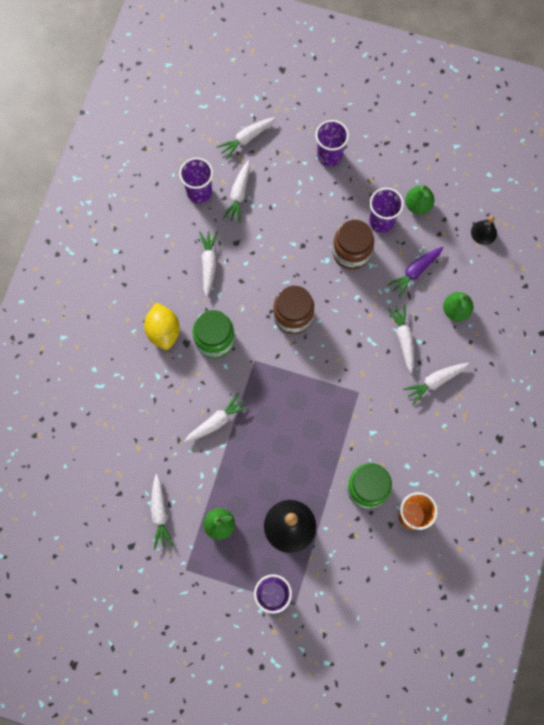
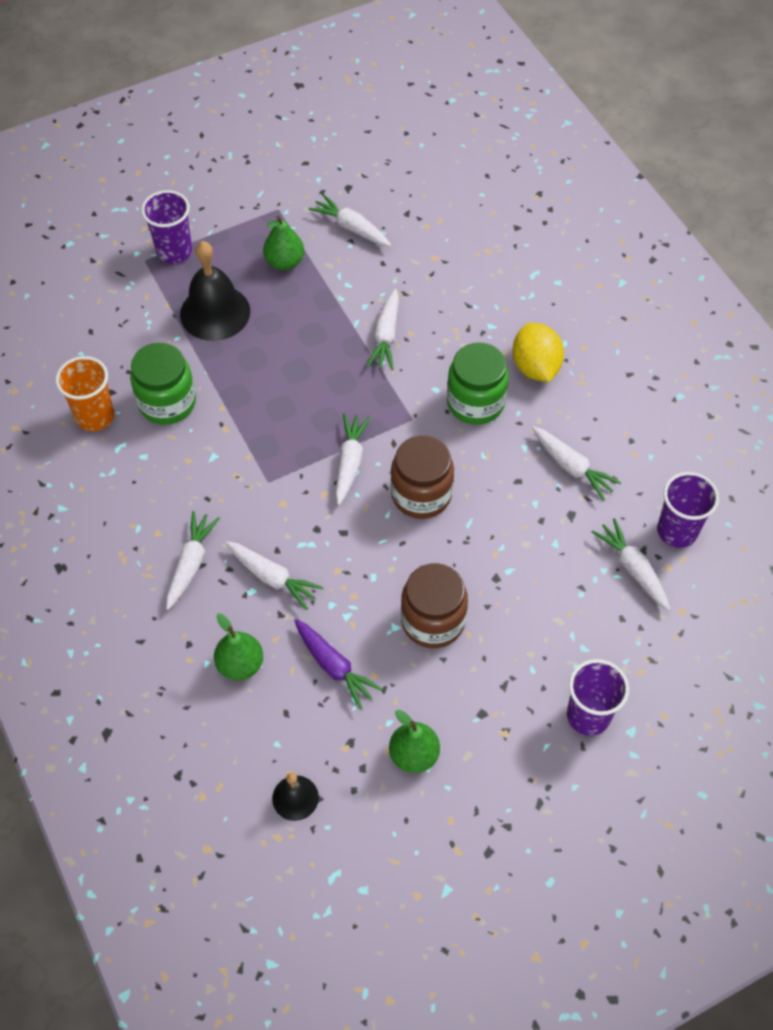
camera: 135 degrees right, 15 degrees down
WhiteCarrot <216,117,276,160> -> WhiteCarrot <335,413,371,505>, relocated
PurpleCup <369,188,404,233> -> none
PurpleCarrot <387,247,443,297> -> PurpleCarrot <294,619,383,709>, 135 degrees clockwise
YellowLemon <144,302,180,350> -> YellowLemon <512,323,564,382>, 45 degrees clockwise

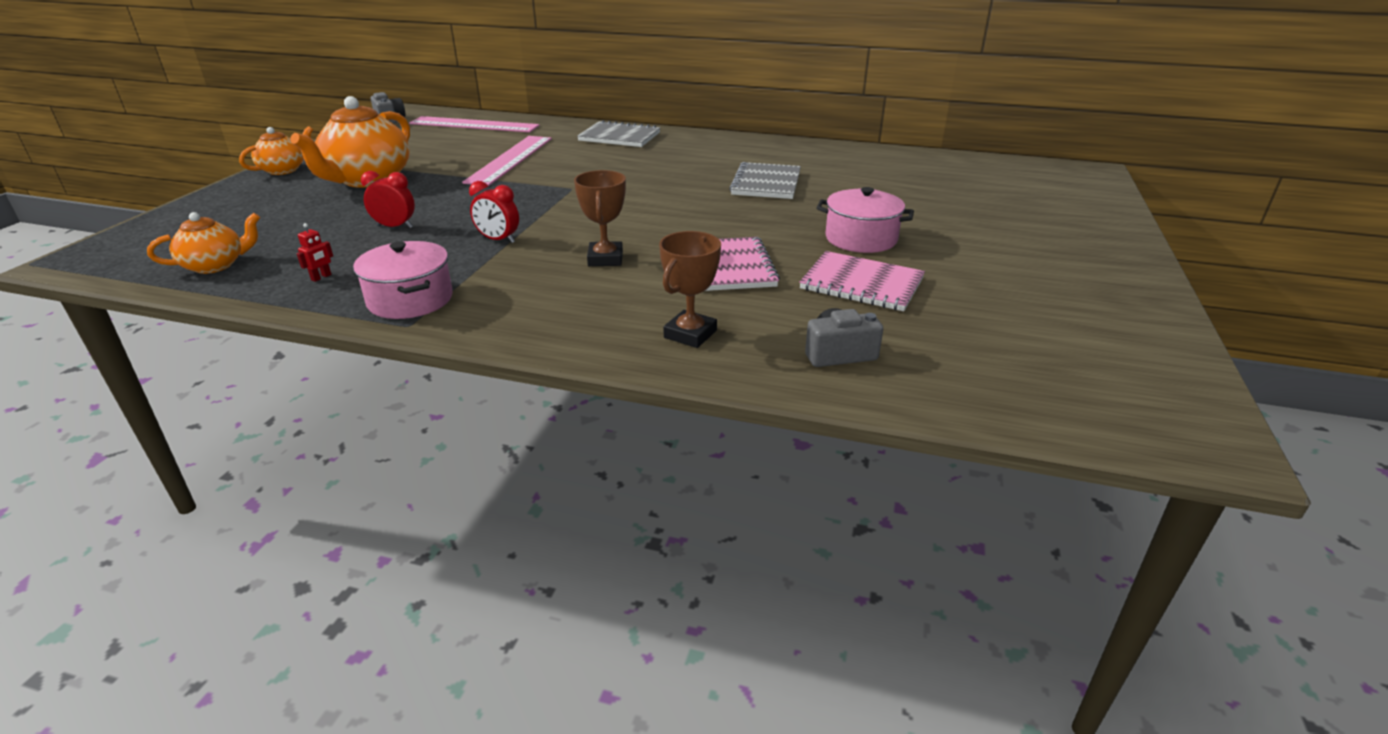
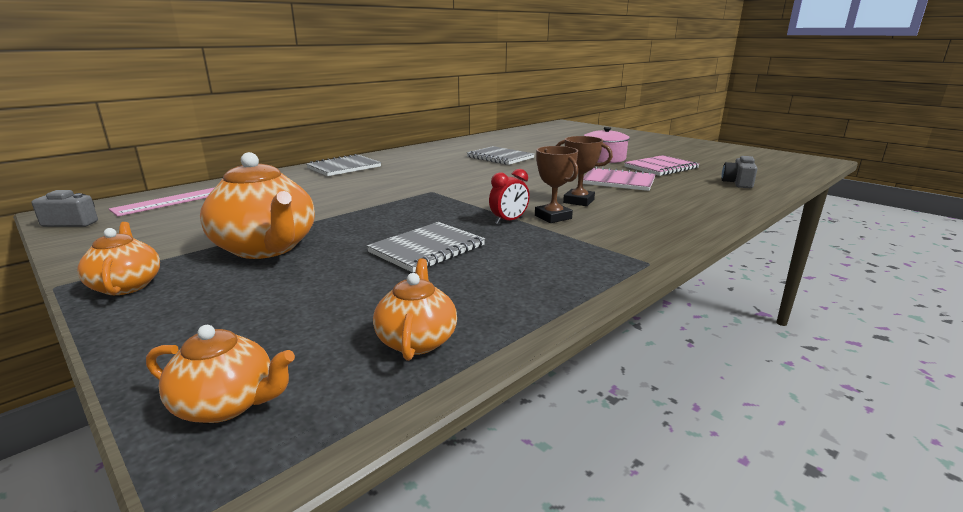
camera: 60 degrees left, 10 degrees down
PinkRuler <462,136,552,186> -> none
RedClock <361,171,415,228> -> GreyNotebook <367,222,485,273>
RedRobot <297,223,333,282> -> none
BrownTrophy <659,231,721,348> -> BrownTrophy <535,146,578,223>, relocated
PinkPot <353,241,453,319> -> none
none -> OrangeTeapot <146,325,295,423>

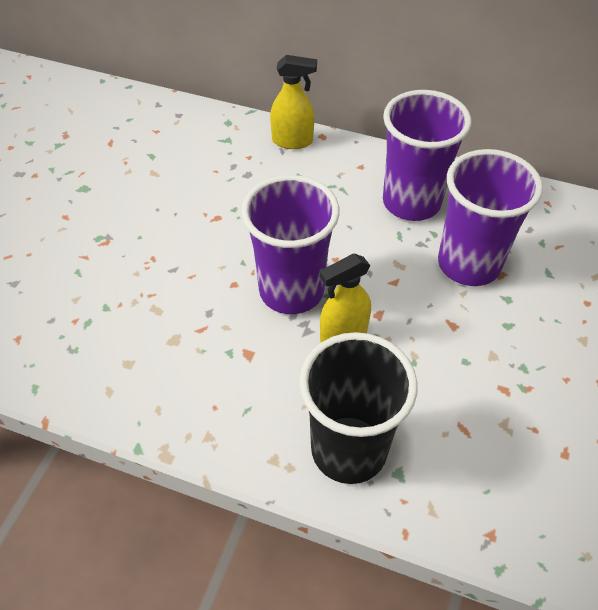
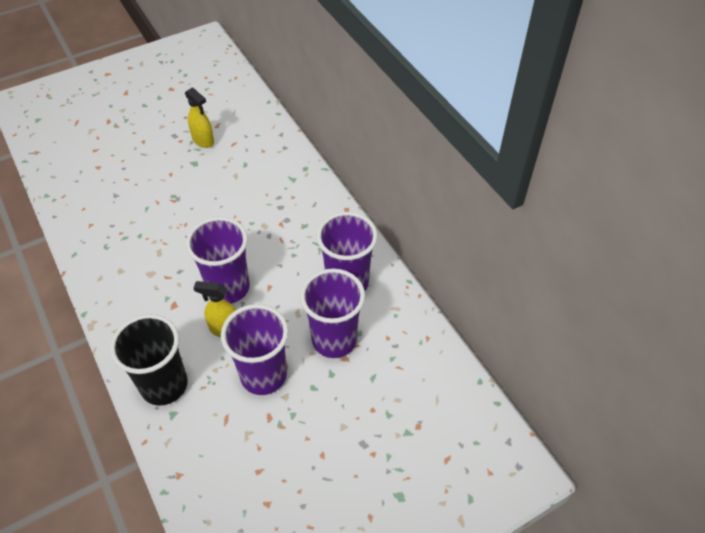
camera: 40 degrees right, 0 degrees up
YellowSprayBottle <270,55,317,149> -> YellowSprayBottle <185,87,214,148>, relocated
none -> PurpleCup <221,304,288,395>

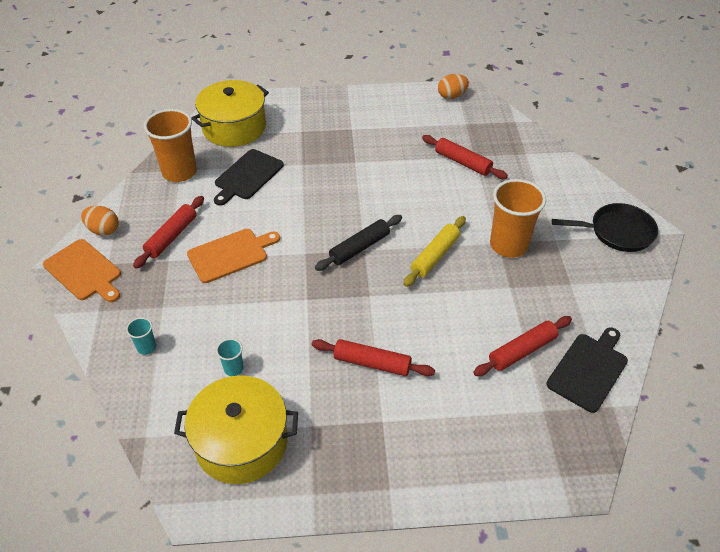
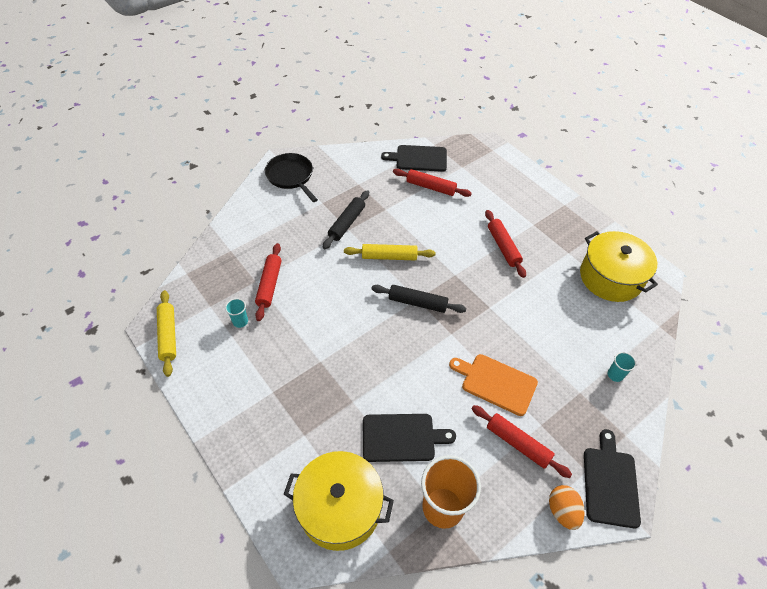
camera: 125 degrees left, 5 degrees up
OrangeEgg <438,74,469,99> -> YellowRollingPin <157,290,176,377>
OrangeCup <490,179,546,258> -> BlackRollingPin <323,190,369,249>
RedRollingPin <133,196,204,269> -> RedRollingPin <472,405,572,478>, 45 degrees clockwise
OrangeCuttingBoard <43,239,121,302> -> BlackCuttingBoard <584,429,641,528>
TurquoiseCup <216,338,244,376> -> TurquoiseCup <225,298,248,328>, relocated

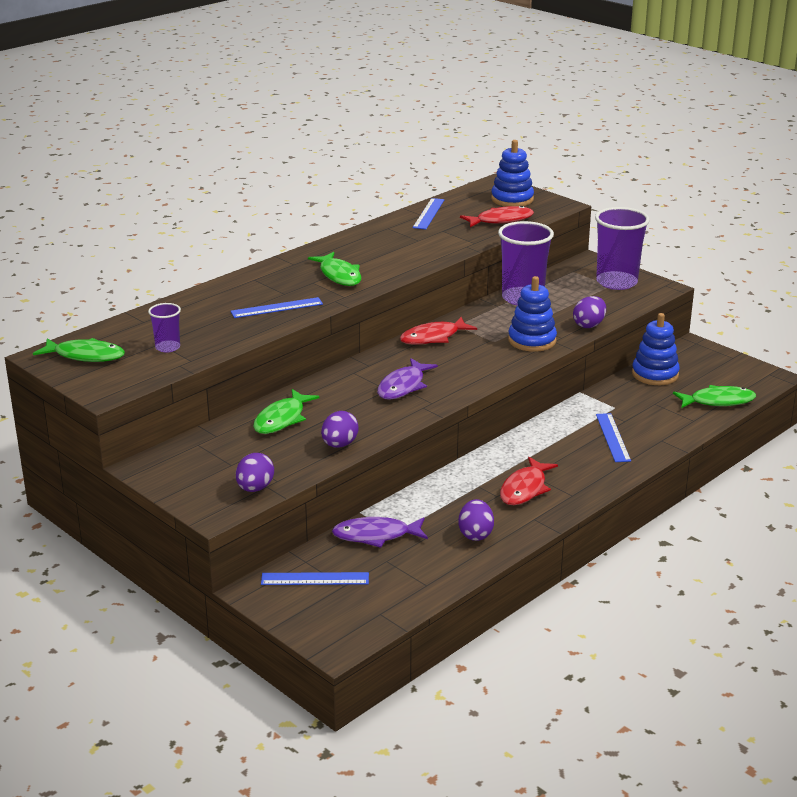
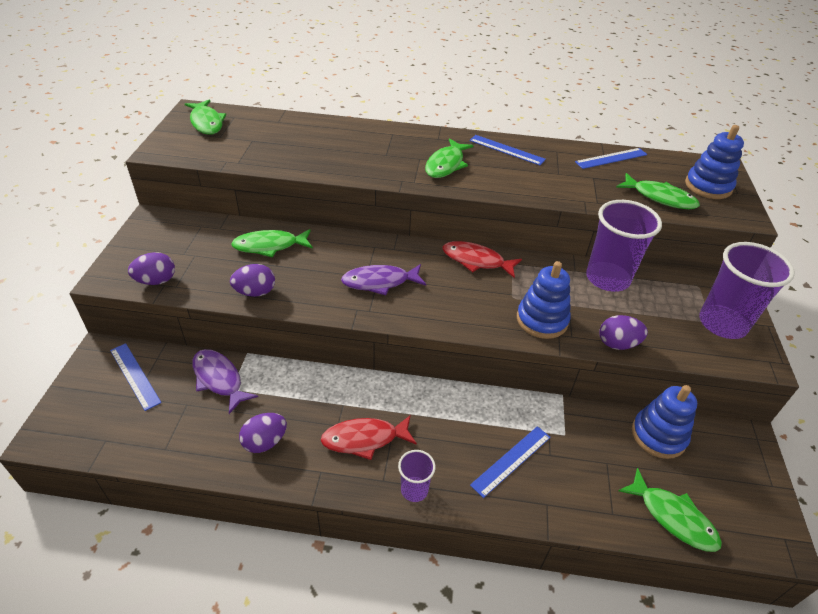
camera: 50 degrees right, 15 degrees up
RedFish <460,206,534,227> -> GreenFish <616,173,700,209>
BlueRuler <230,297,323,318> -> BlueRuler <469,135,546,165>, relocated
PurpleCup <148,303,181,353> -> PurpleCup <398,450,436,502>, relocated

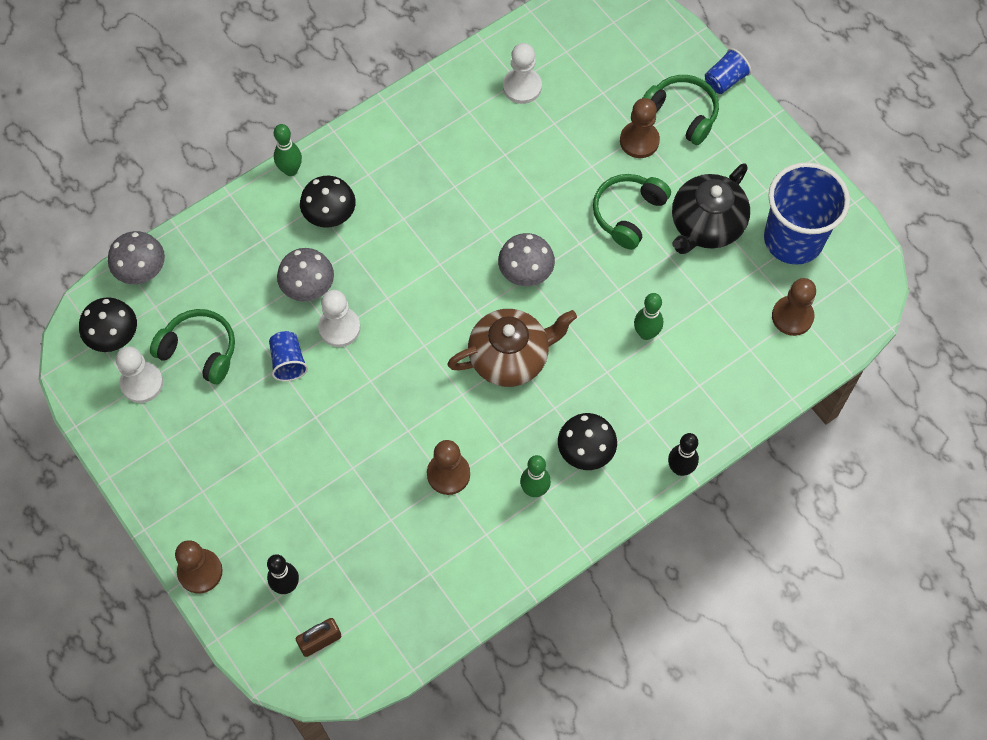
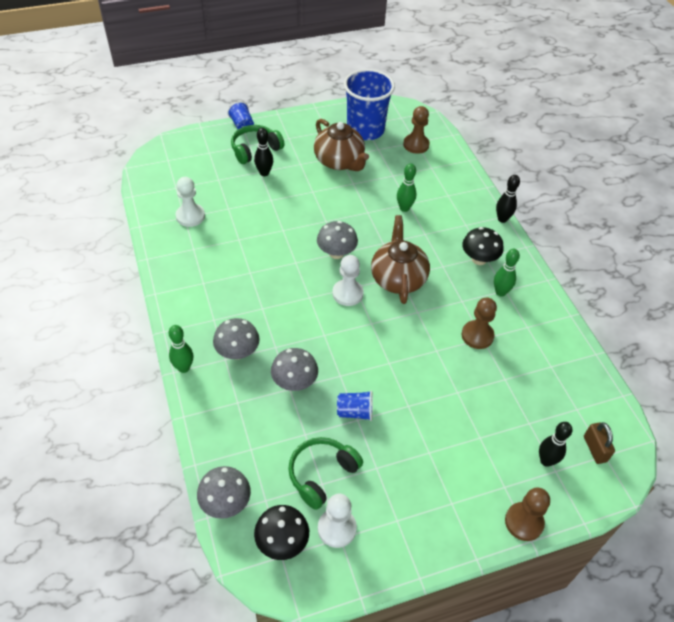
camera: 75 degrees left, 15 degrees down
BrownPawn <620,98,660,158> -> BlackBowlingPin <254,128,273,176>
BlackTeapot <672,163,750,254> -> BrownTeapot <314,119,369,171>
GreenHeadphones <593,174,671,250> -> none
BlackMushroom <300,176,356,228> -> GreyMushroom <213,318,260,360>
WhitePawn <318,290,360,347> -> WhitePawn <332,255,364,306>, relocated

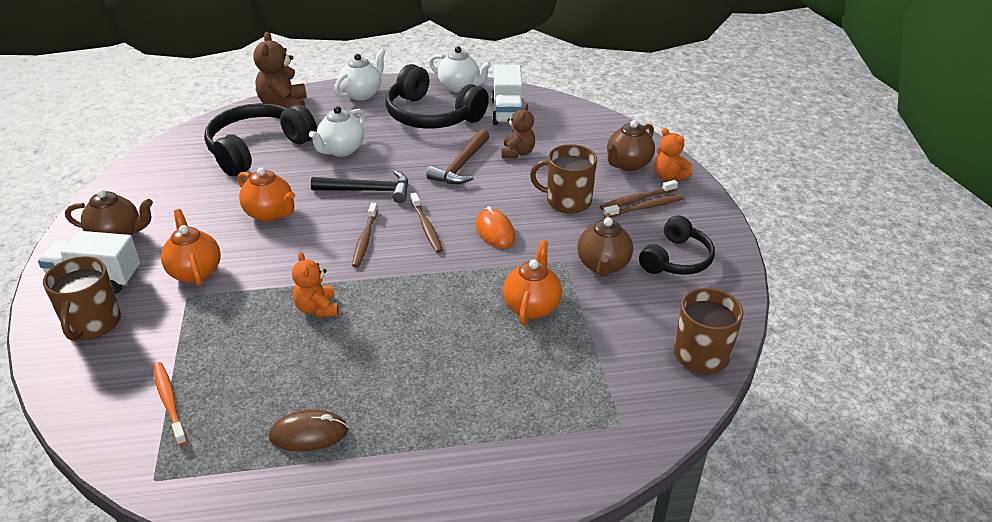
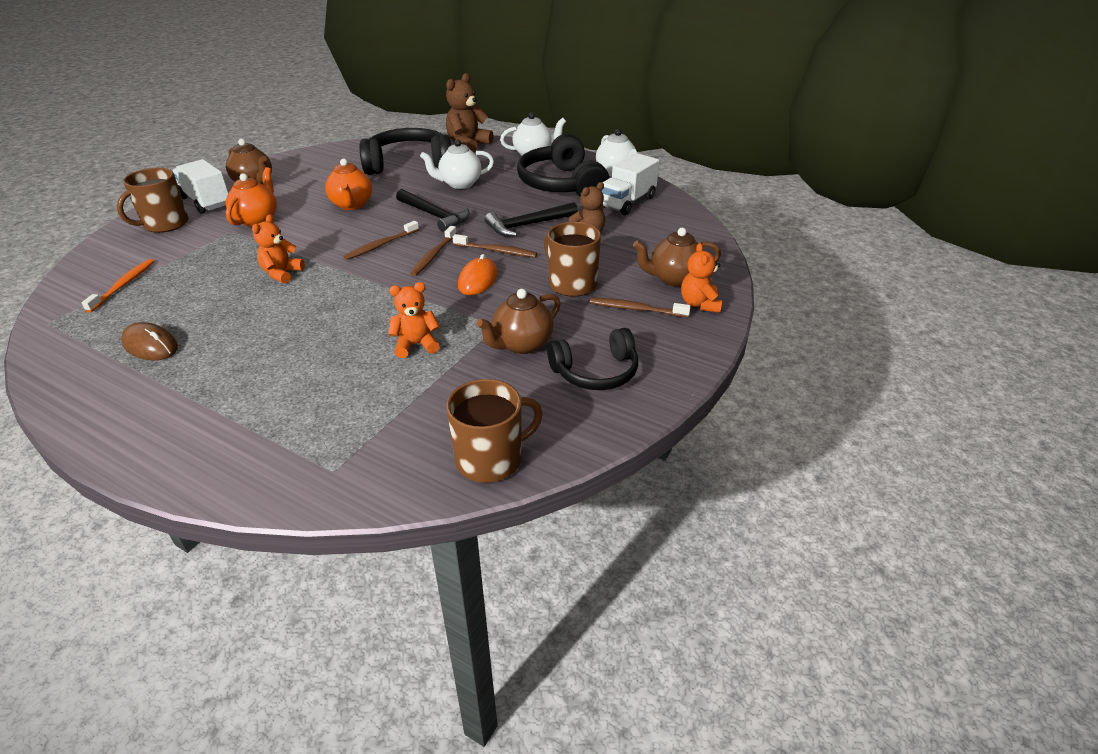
camera: 40 degrees right, 0 degrees up
BrownHammer <427,129,489,184> -> BlackHammer <485,202,578,236>
BrownToothbrush <603,194,684,218> -> BrownToothbrush <453,234,537,257>, relocated
OrangeTeapot <503,240,562,325> -> OrangeTeddyBear <388,282,440,358>

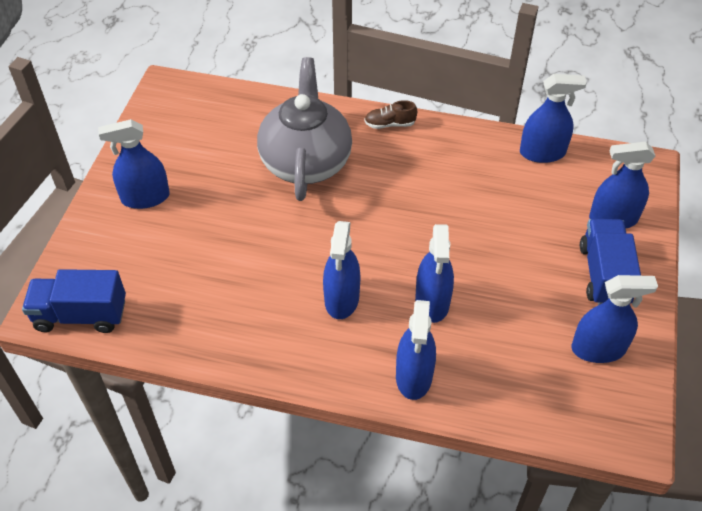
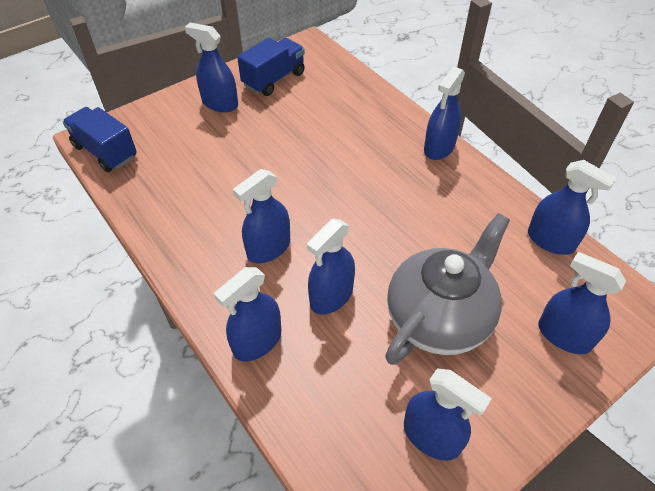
camera: 40 degrees right, 0 degrees up
GreyTeapot <257,57,352,201> -> GreyTeapot <385,213,510,365>, relocated
BrownShoe <365,100,417,129> -> BlueSprayBottle <424,67,465,160>
BlueTruck <580,219,641,305> -> BlueTruck <237,38,305,96>, relocated

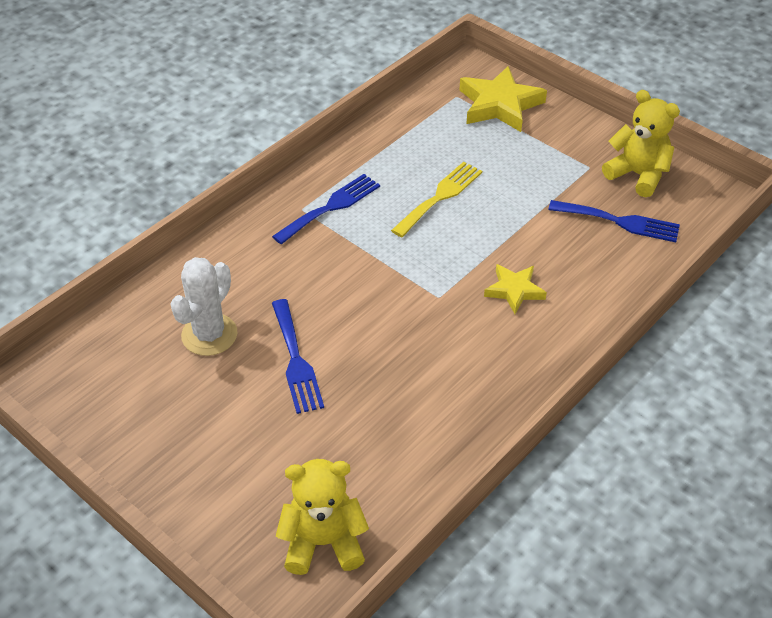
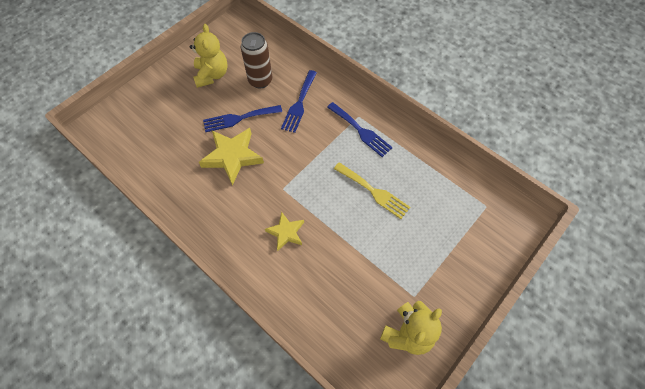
camera: 90 degrees right, 15 degrees up
YellowStar <459,66,547,132> -> YellowStar <199,128,264,185>, relocated
BlueFork <548,200,680,242> -> BlueFork <281,70,317,133>, relocated
WhiteCactus <170,257,237,356> -> BrownCan <241,32,272,88>
YellowTeddyBear <276,459,369,575> -> YellowTeddyBear <189,24,228,88>, relocated

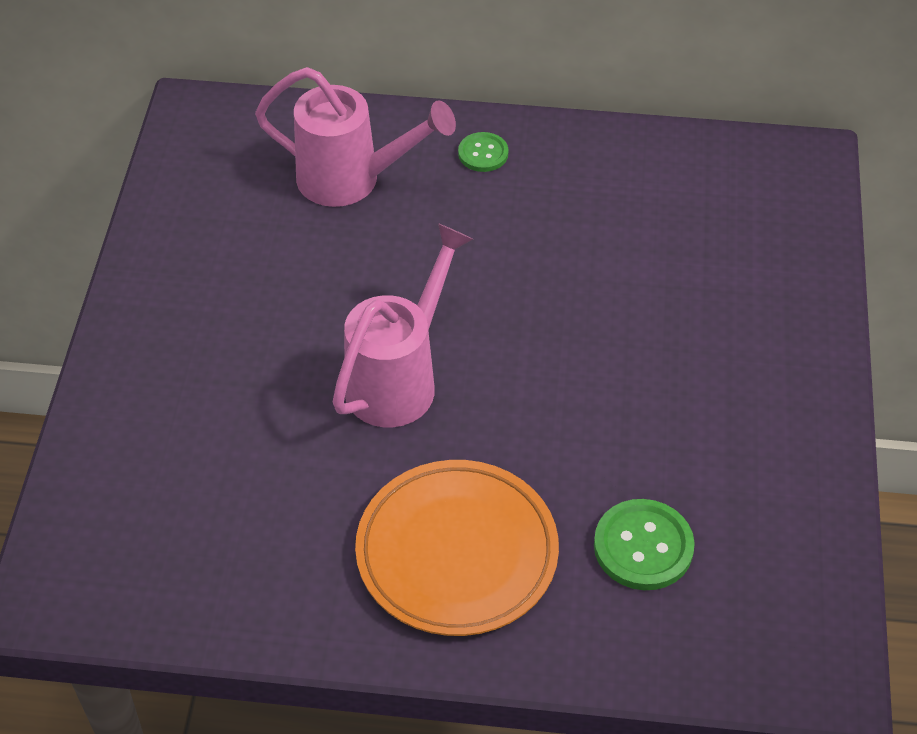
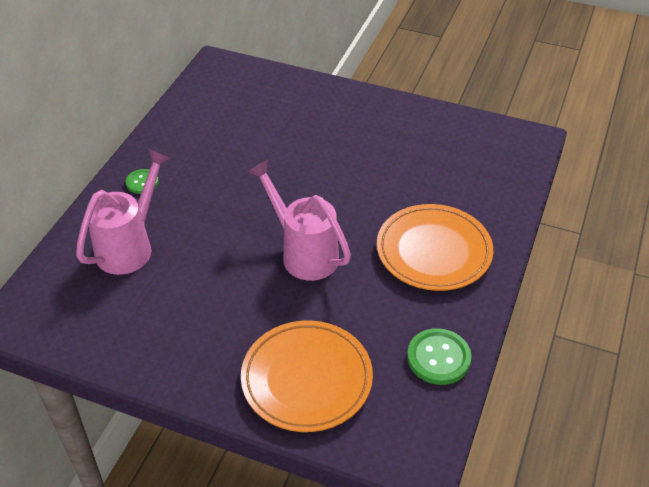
camera: 75 degrees left, 5 degrees down
GreenButton <594,499,695,590> -> GreenButton <407,328,472,385>, relocated
none -> OrangePlate <241,321,373,432>

